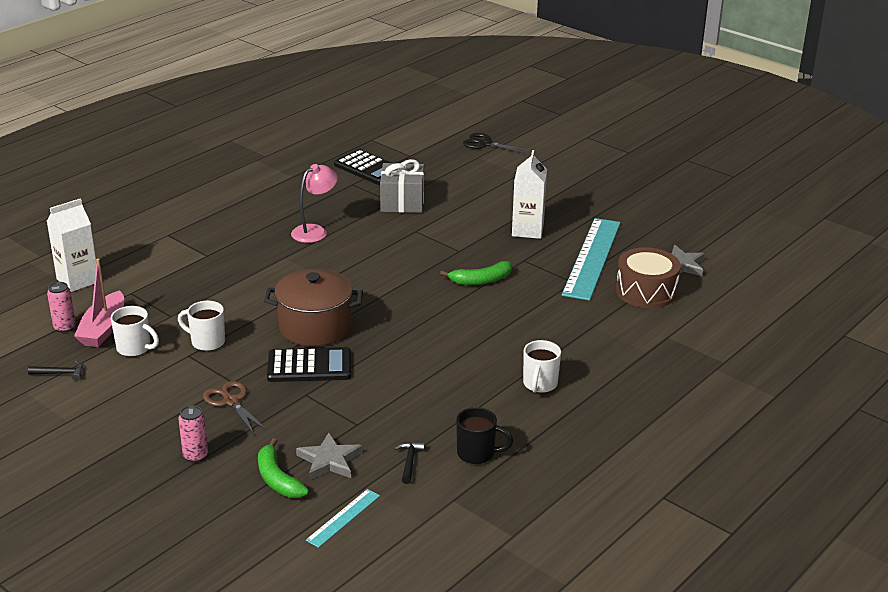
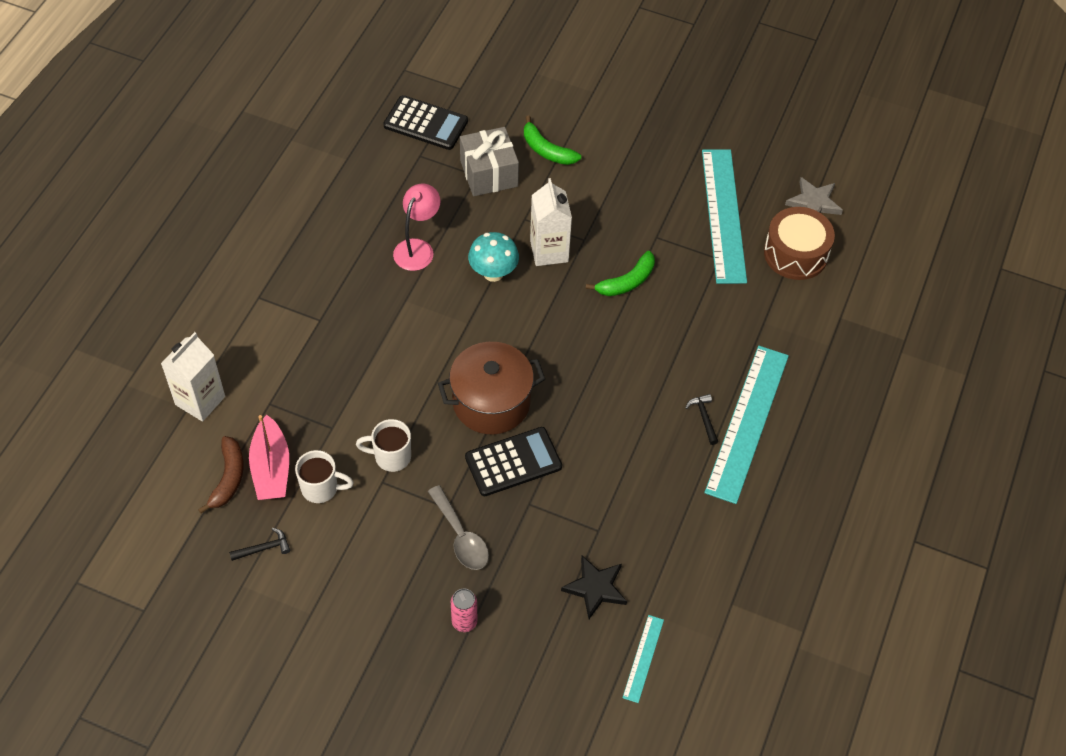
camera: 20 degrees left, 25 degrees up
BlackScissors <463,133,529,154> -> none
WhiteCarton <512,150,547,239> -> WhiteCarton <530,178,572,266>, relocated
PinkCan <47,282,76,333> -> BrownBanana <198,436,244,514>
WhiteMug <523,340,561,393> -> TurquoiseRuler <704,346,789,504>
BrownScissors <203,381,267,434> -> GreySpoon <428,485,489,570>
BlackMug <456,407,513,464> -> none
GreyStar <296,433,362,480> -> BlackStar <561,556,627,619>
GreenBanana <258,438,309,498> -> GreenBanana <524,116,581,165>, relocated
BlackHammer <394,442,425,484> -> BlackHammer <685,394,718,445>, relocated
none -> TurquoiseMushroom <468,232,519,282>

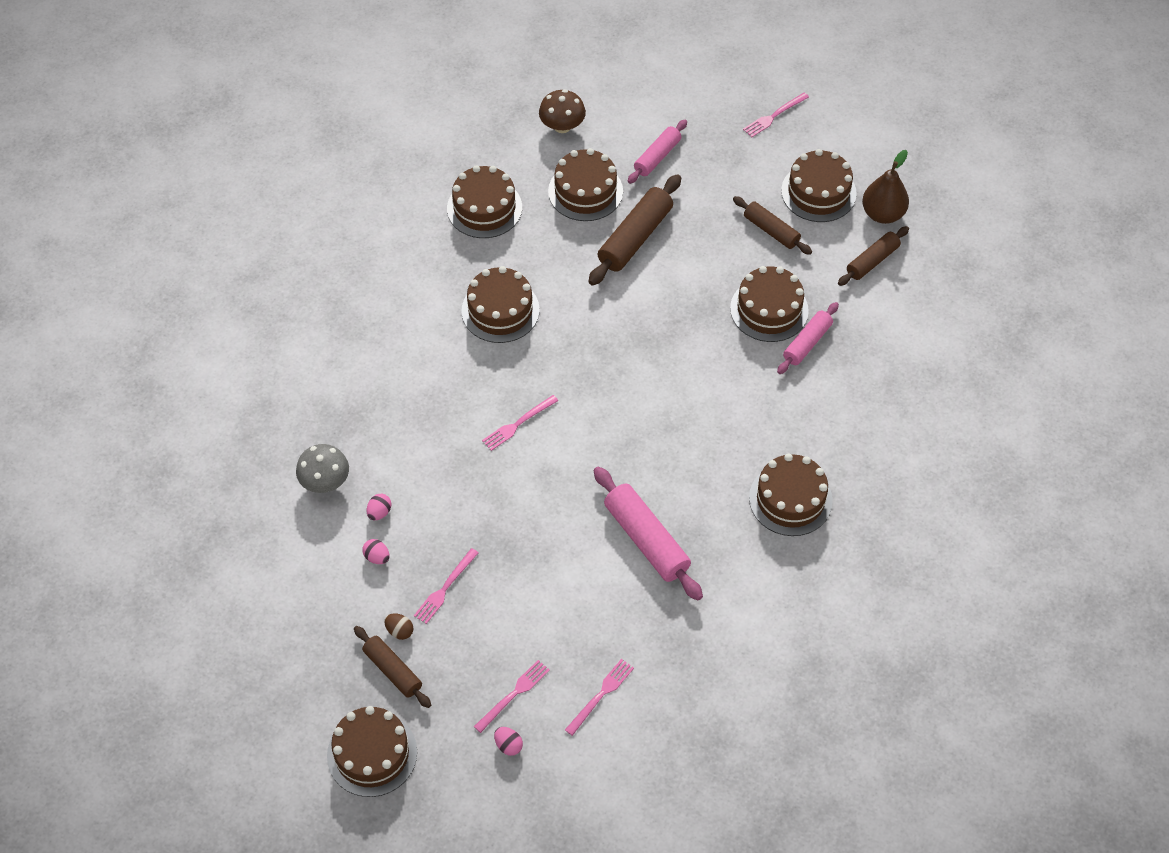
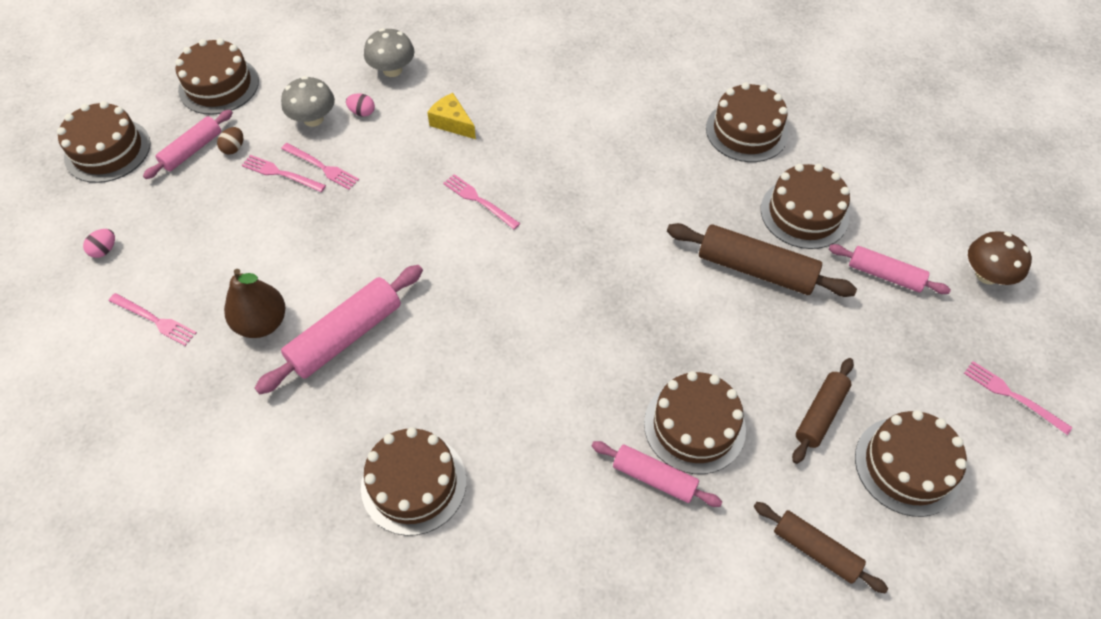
camera: 80 degrees right, 0 degrees up
BrownMushroom <539,89,586,133> -> BrownMushroom <968,231,1032,285>, relocated
BrownPear <862,150,909,224> -> BrownPear <224,269,286,338>, relocated
BrownCake <461,266,540,343> -> BrownCake <175,38,259,115>, relocated
PinkEgg <362,539,390,564> -> GreyMushroom <281,76,335,127>
BrownRollingPin <354,626,431,708> -> PinkRollingPin <143,110,233,179>
PinkFork <474,660,550,733> -> PinkFork <281,143,359,190>, relocated
none -> YellowCheese <427,93,476,139>

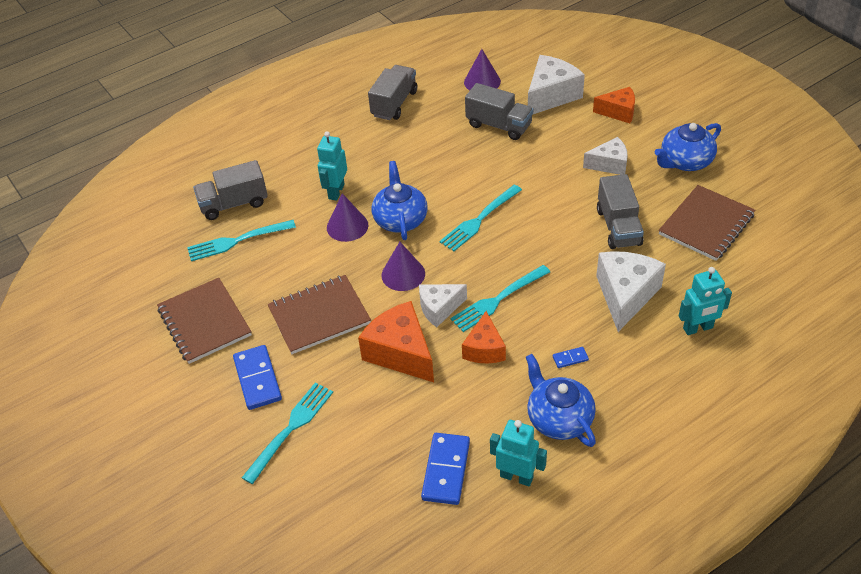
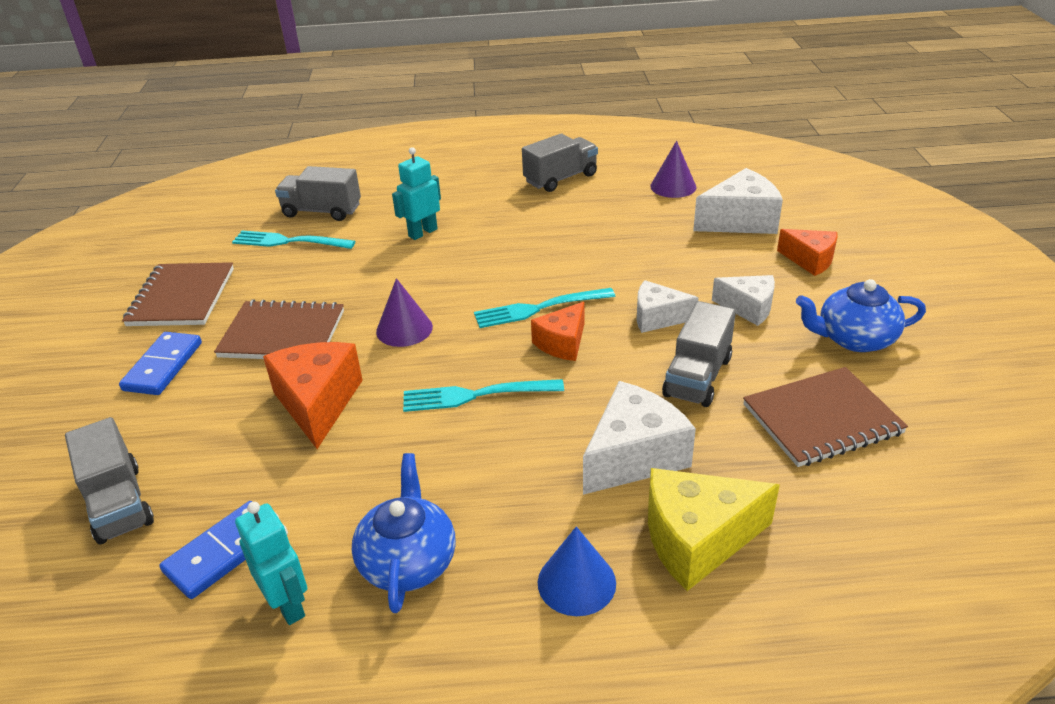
camera: 30 degrees right, 10 degrees down
GreyTruck <465,83,533,140> -> GreyTruck <65,417,154,544>, relocated
BlueTeapot <372,161,428,240> -> none
PurpleCone <327,193,368,242> -> none
TurquoiseRobot <679,267,732,335> -> YellowCheese <648,468,780,591>
WhiteCheese <419,284,467,327> -> WhiteCheese <637,280,699,333>, relocated
OrangeCheese <462,311,506,363> -> OrangeCheese <531,302,584,361>, relocated
BlueDomino <553,347,589,368> -> none
TurquoiseFork <242,382,333,484> -> none
none -> BlueCone <538,526,616,616>

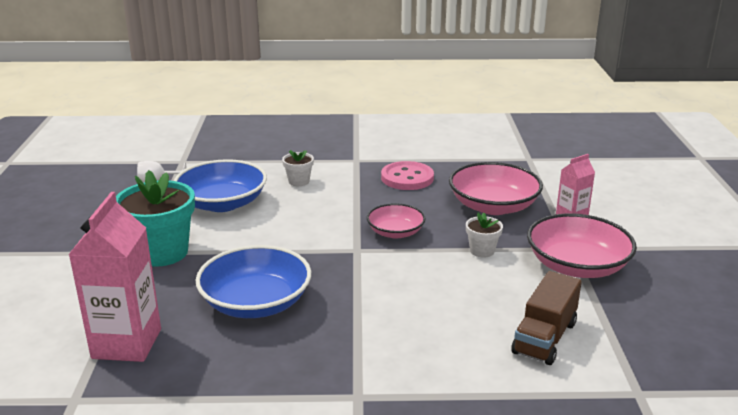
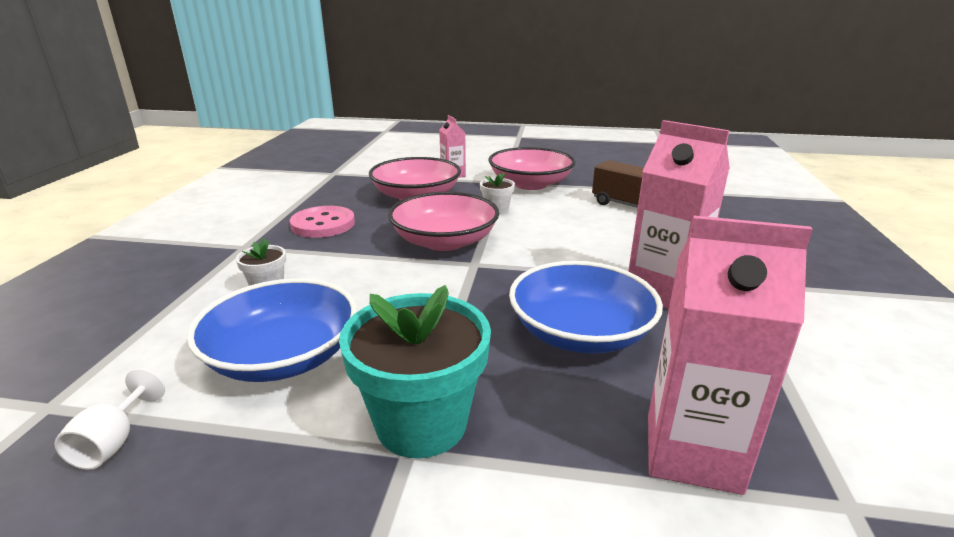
camera: 80 degrees left, 0 degrees up
PinkBowl <367,203,426,239> -> PinkBowl <388,192,499,251>, x1.67
none -> PinkCarton <628,120,730,309>

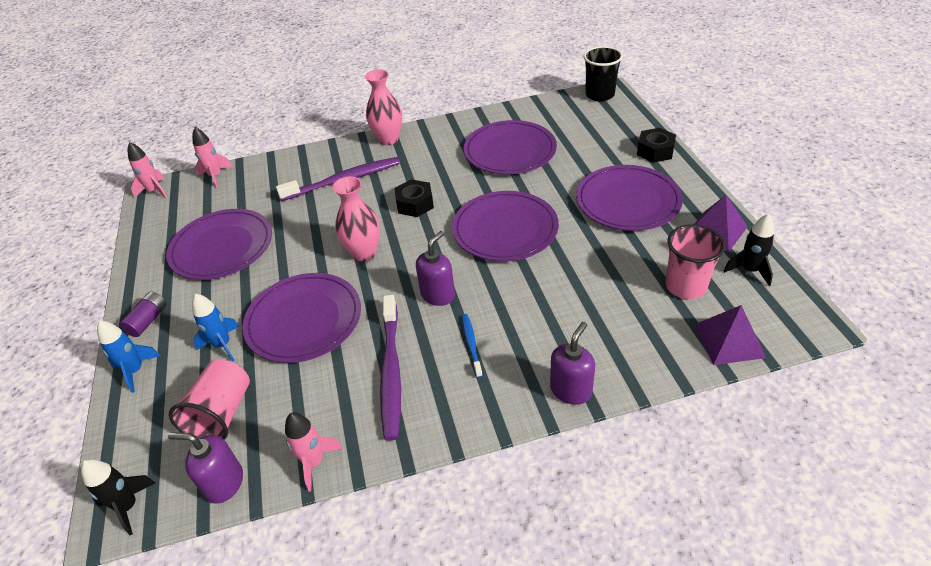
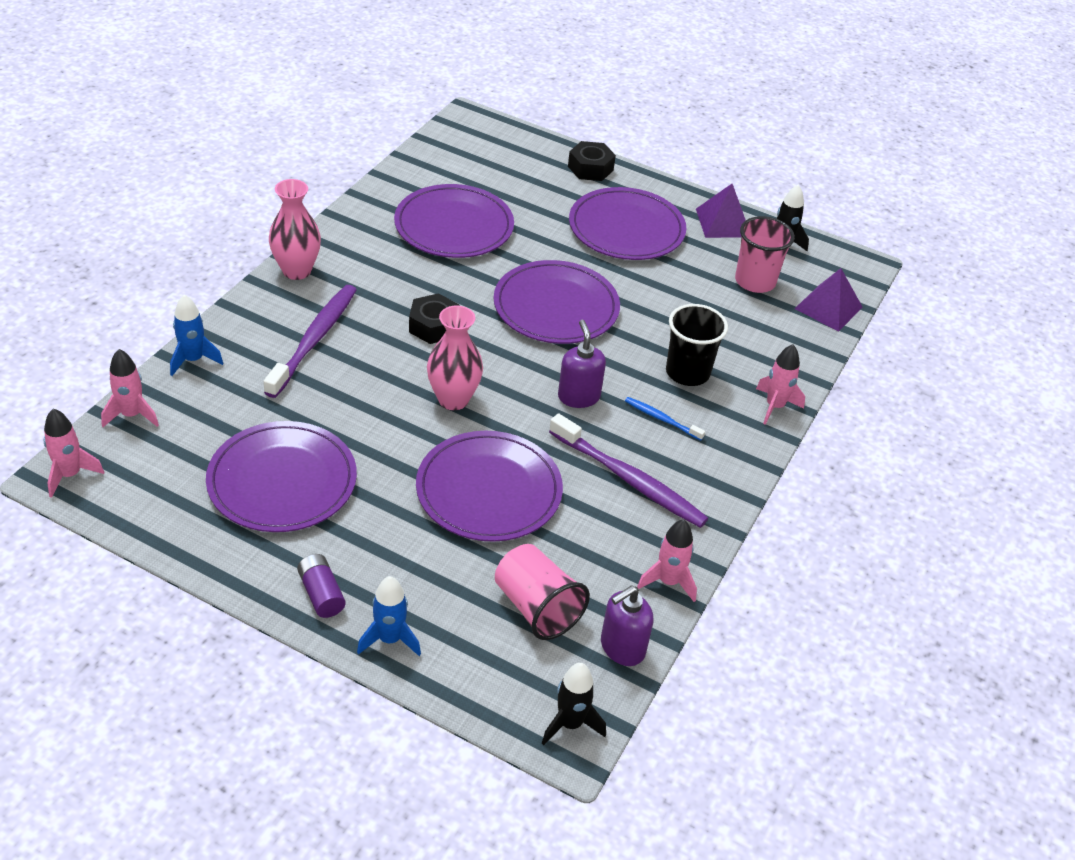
camera: 55 degrees left, 0 degrees up
BlackCup <584,46,623,101> -> BlackCup <666,304,728,386>, relocated
BlueRocket <192,294,239,362> -> BlueRocket <170,295,223,376>, relocated
PurpleSoapDispenser <550,322,595,405> -> PinkRocket <756,344,805,425>

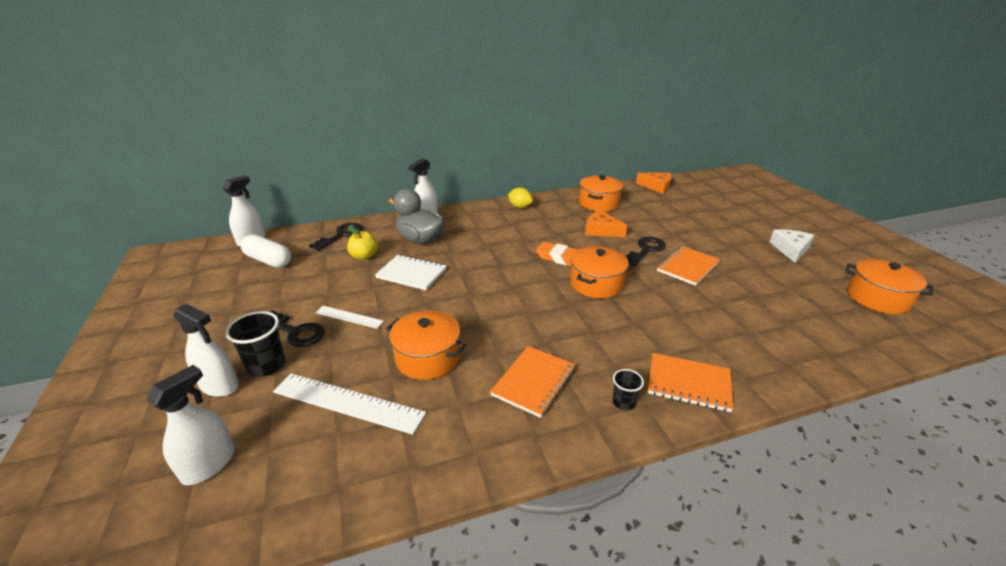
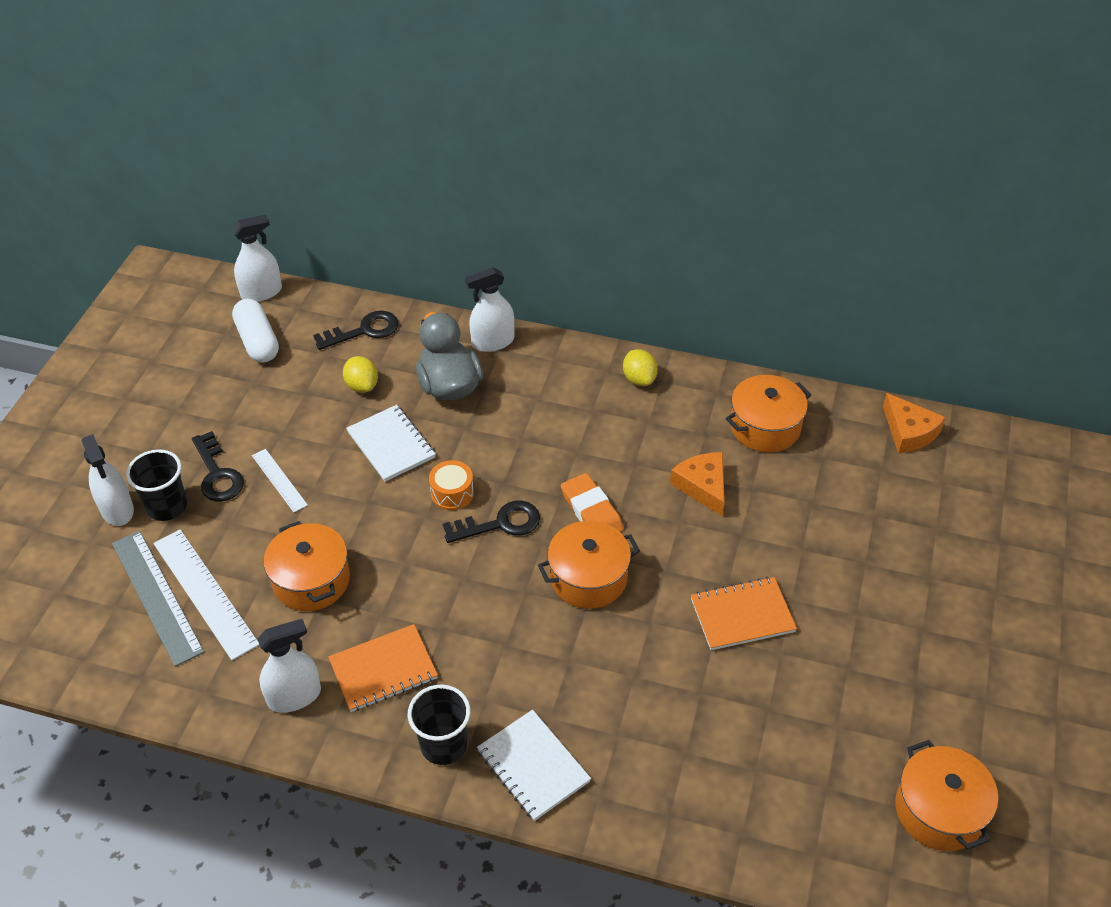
camera: 35 degrees right, 15 degrees up
YellowApple <347,226,378,260> -> YellowLemon <343,356,378,393>
WhiteCheese <770,229,815,263> -> none
BlackKey <626,237,666,266> -> BlackKey <443,501,540,543>, relocated
OrangeNotebook <648,353,733,412> -> WhiteNotebook <477,710,591,821>
WhiteSprayBottle <146,365,235,485> -> WhiteSprayBottle <258,619,321,713>, relocated
BlackCup <612,369,644,410> -> BlackCup <408,685,470,765>, x1.72
none -> OrangeDrum <429,460,474,510>
none -> GreyRuler <112,531,204,667>

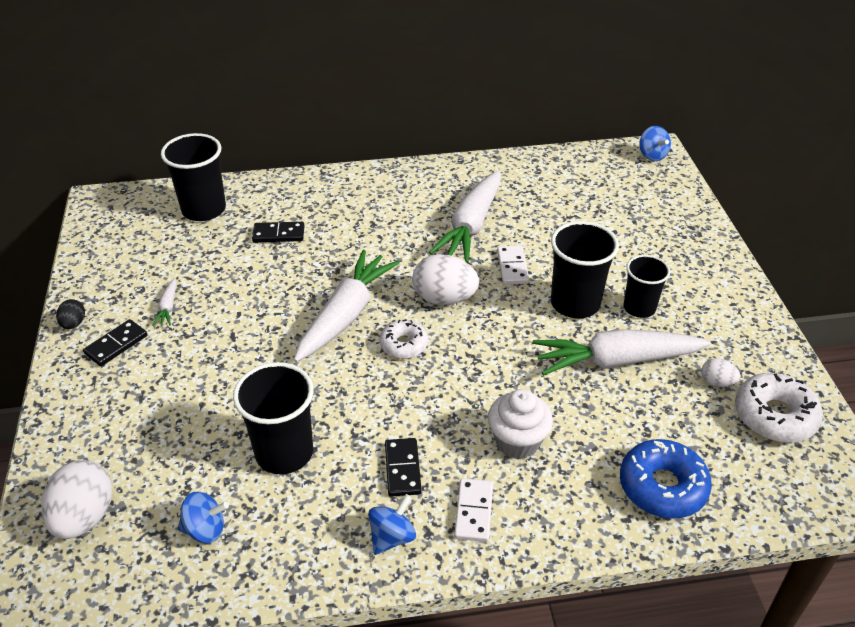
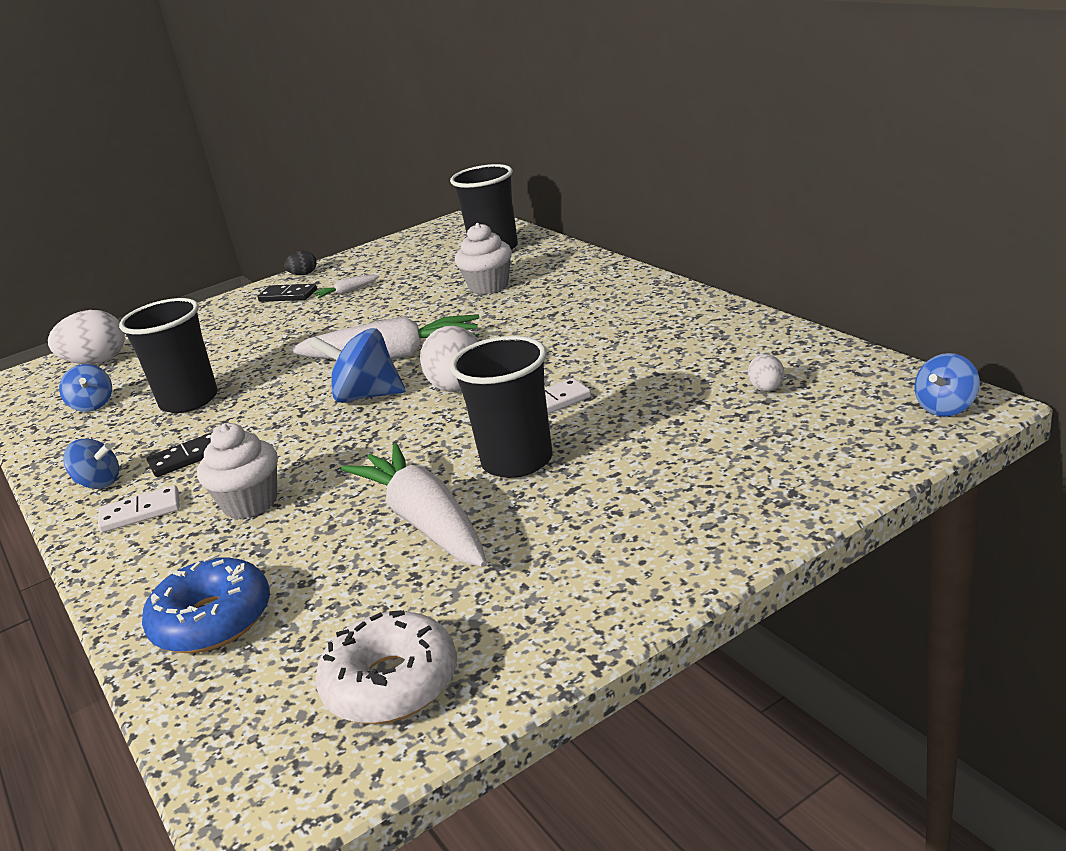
camera: 70 degrees right, 15 degrees down
WhiteCarrot <429,170,501,263> -> none
BlackDomino <252,222,304,242> -> WhiteCupcake <455,223,512,295>
BlackCup <623,255,670,318> -> none
WhiteDonut <380,319,428,359> -> BlueSpinningTop <310,328,406,403>
WhiteEgg <701,358,740,387> -> WhiteEgg <748,354,784,391>, relocated

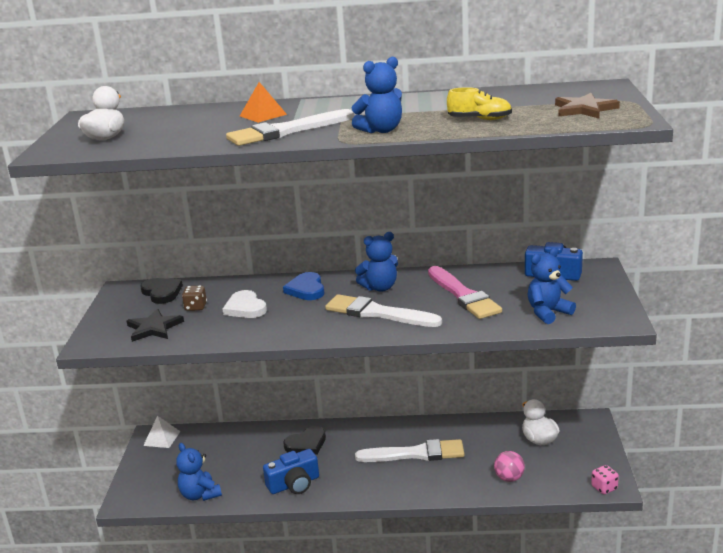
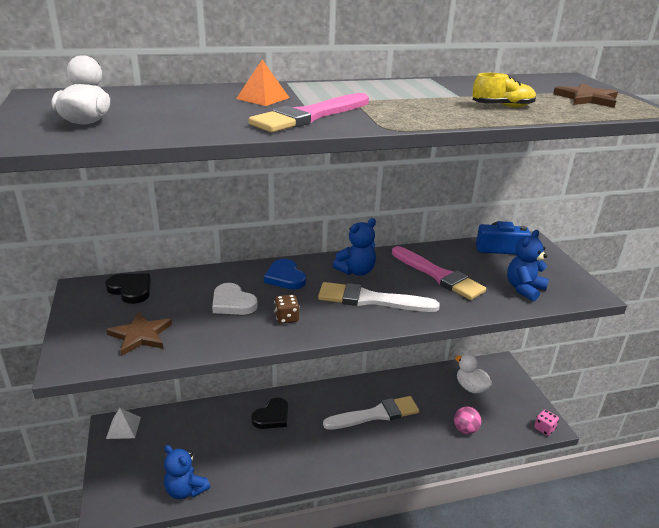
camera: 20 degrees left, 5 degrees up
BlueTeddyBear <352,57,402,133> -> none
WhiteBrush <226,109,354,146> -> PinkBrush <249,93,369,132>
BrownDice <182,285,207,311> -> BrownDice <274,295,300,324>, relocated
BlackStar <127,309,184,342> -> BrownStar <106,312,172,356>
BlueCamera <263,449,319,494> -> none

